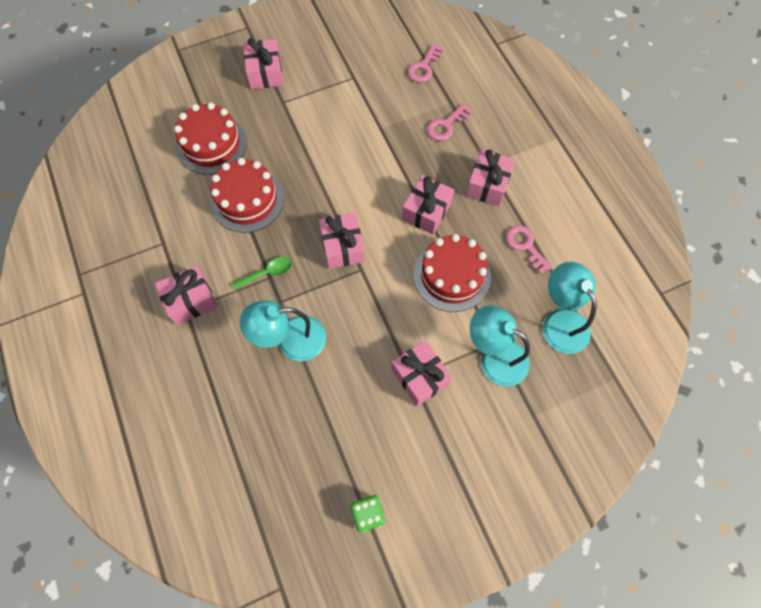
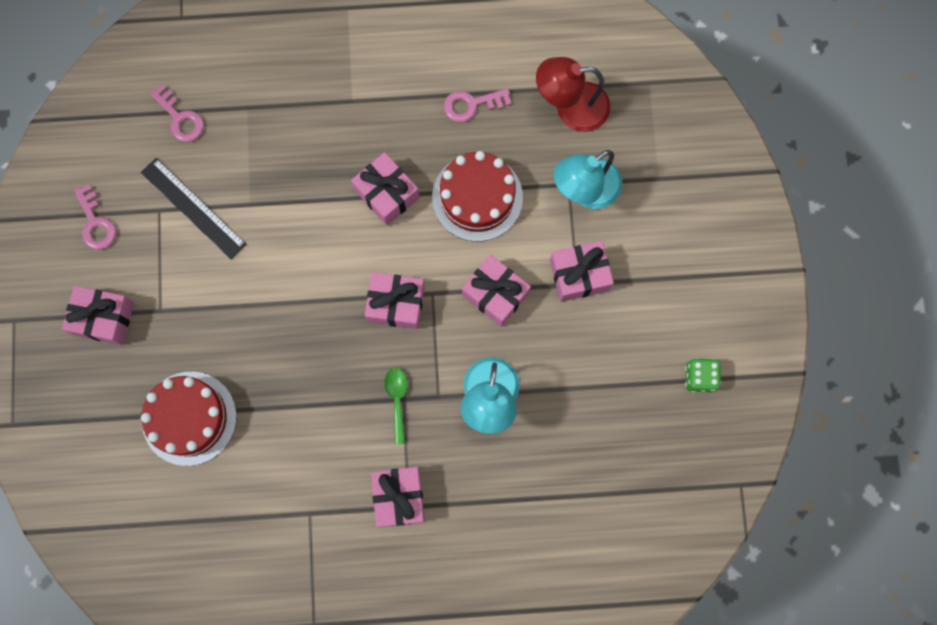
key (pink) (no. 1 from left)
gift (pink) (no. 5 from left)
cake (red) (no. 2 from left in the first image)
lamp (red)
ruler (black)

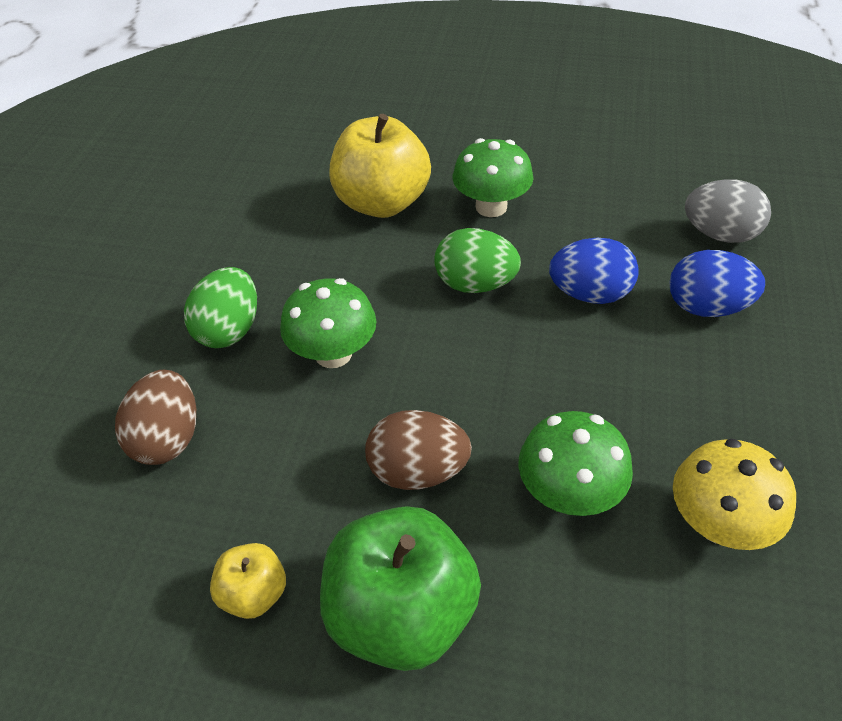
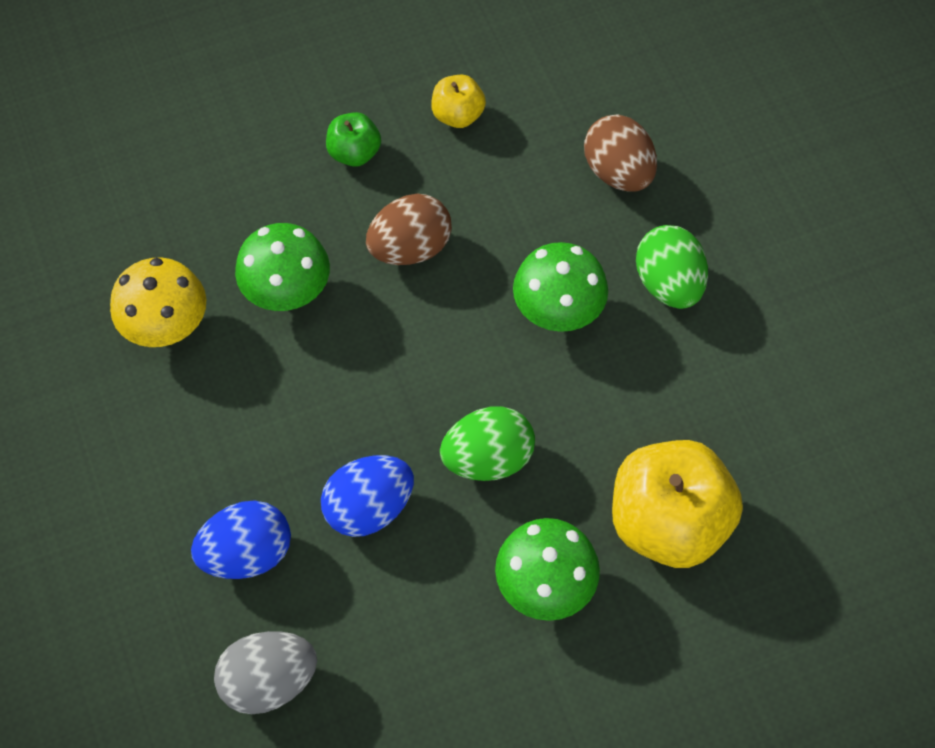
apple (green)

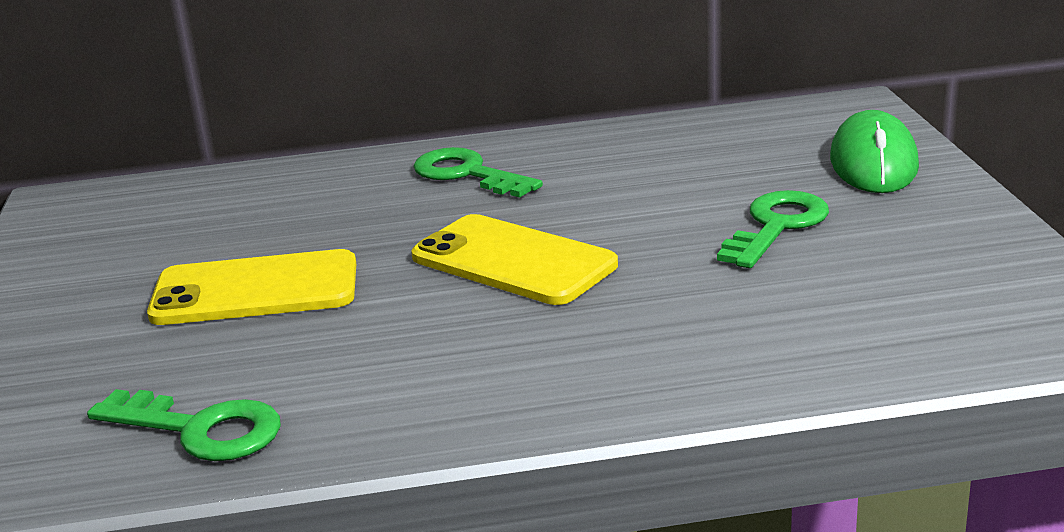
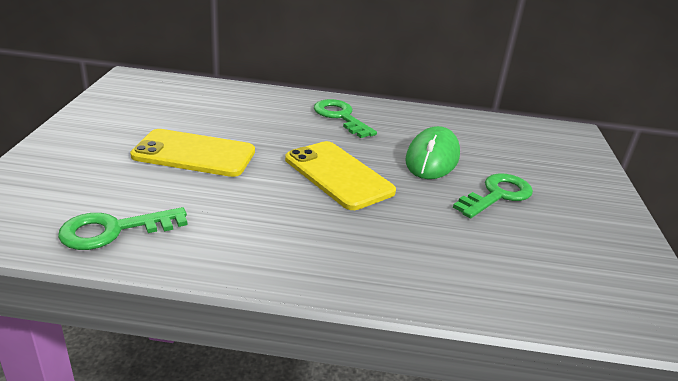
mouse (green)
key (green) (no. 1 from left)

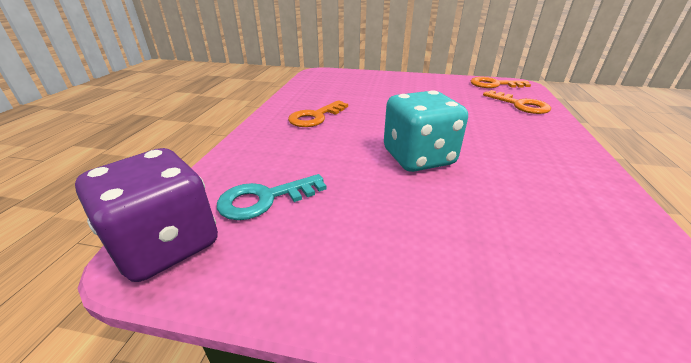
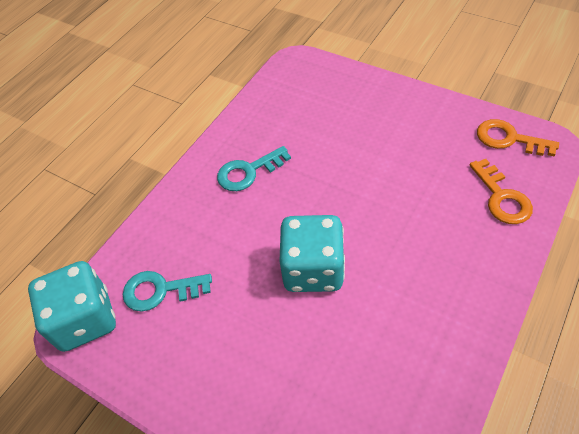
key (turquoise) (no. 2 from left)
dice (turquoise) (no. 1 from left)

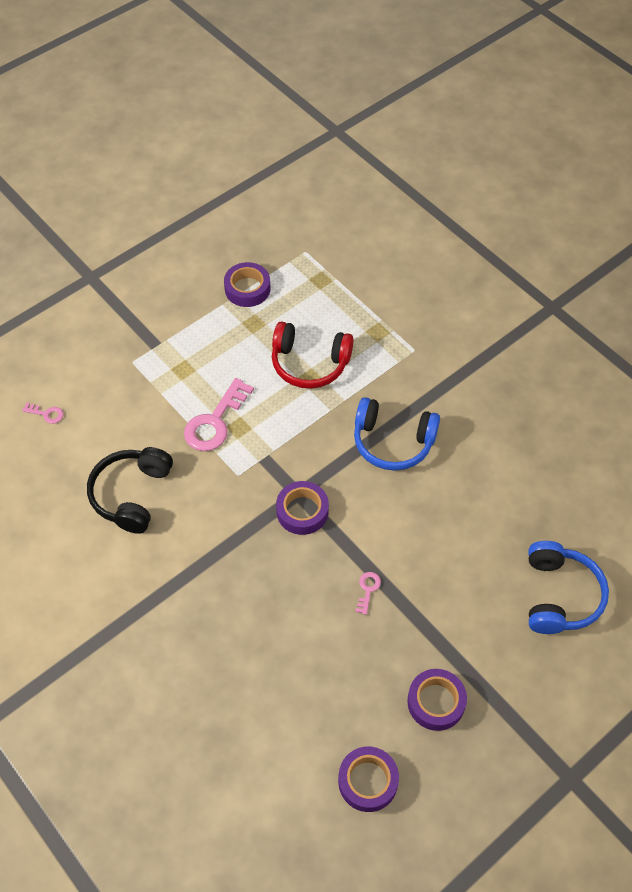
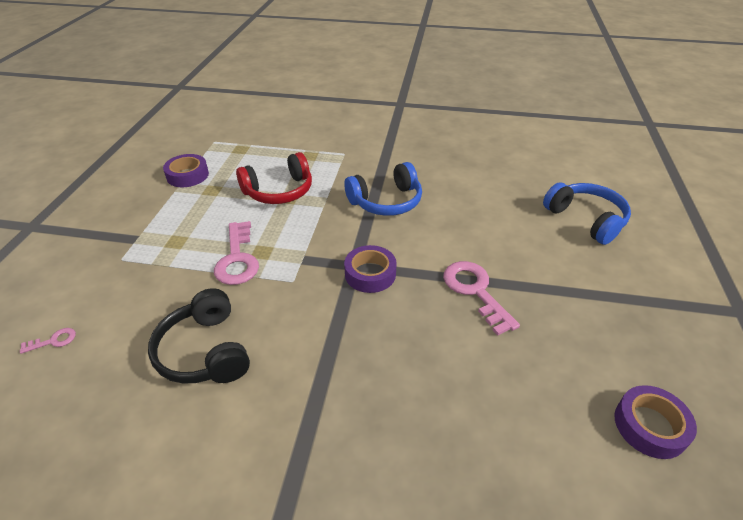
key (pink) (no. 3 from left)
tape (purple) (no. 4 from left in the first image)

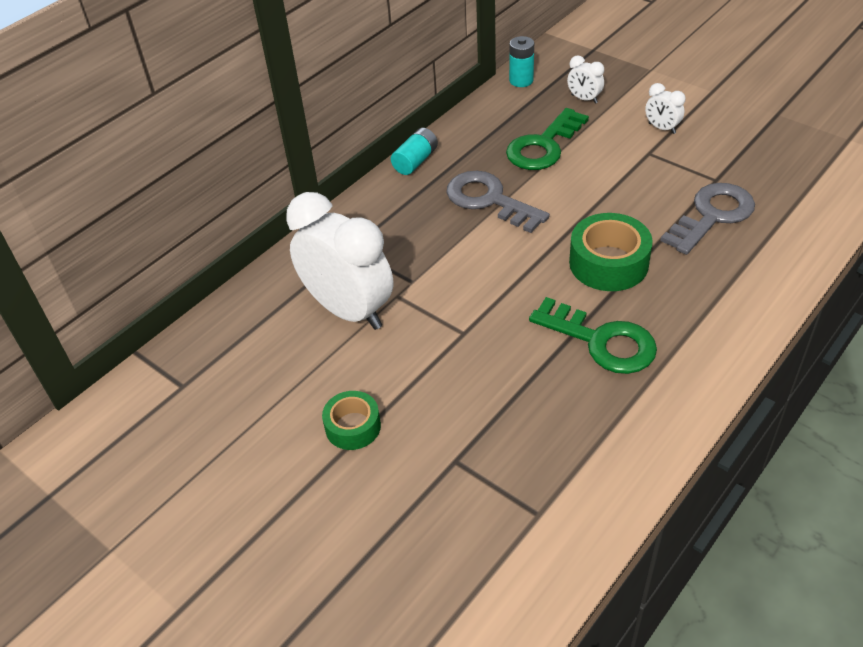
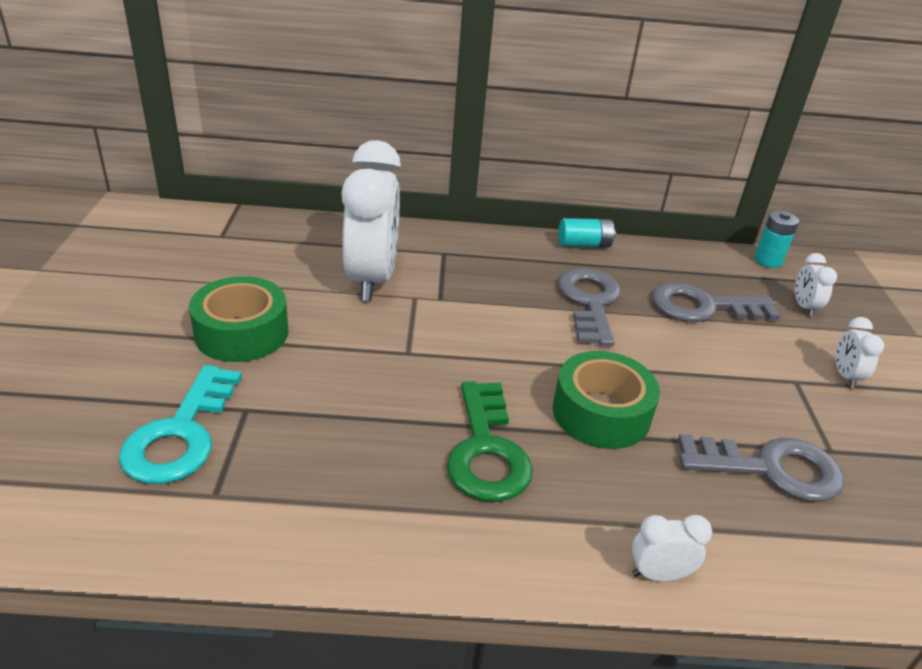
key (grey) (no. 2 from left)
tape (green) (no. 1 from left)
key (turquoise)
clock (white) (no. 2 from left)

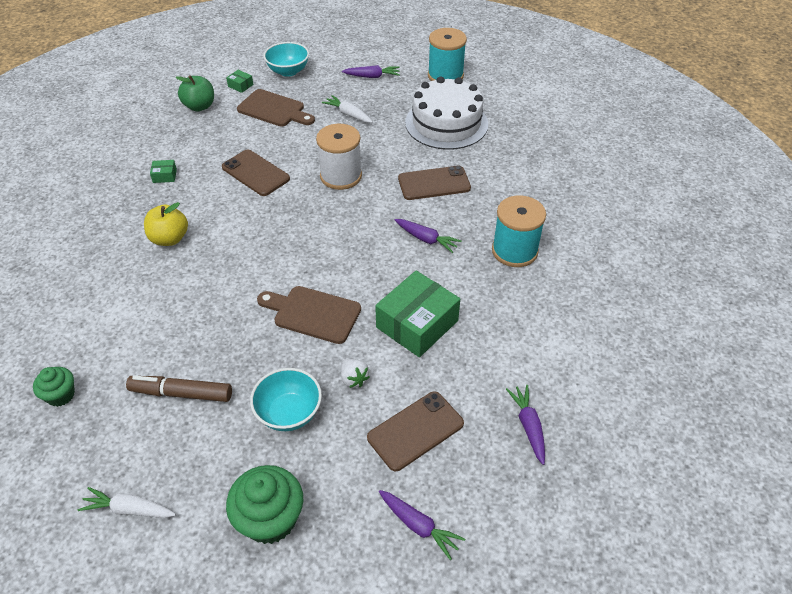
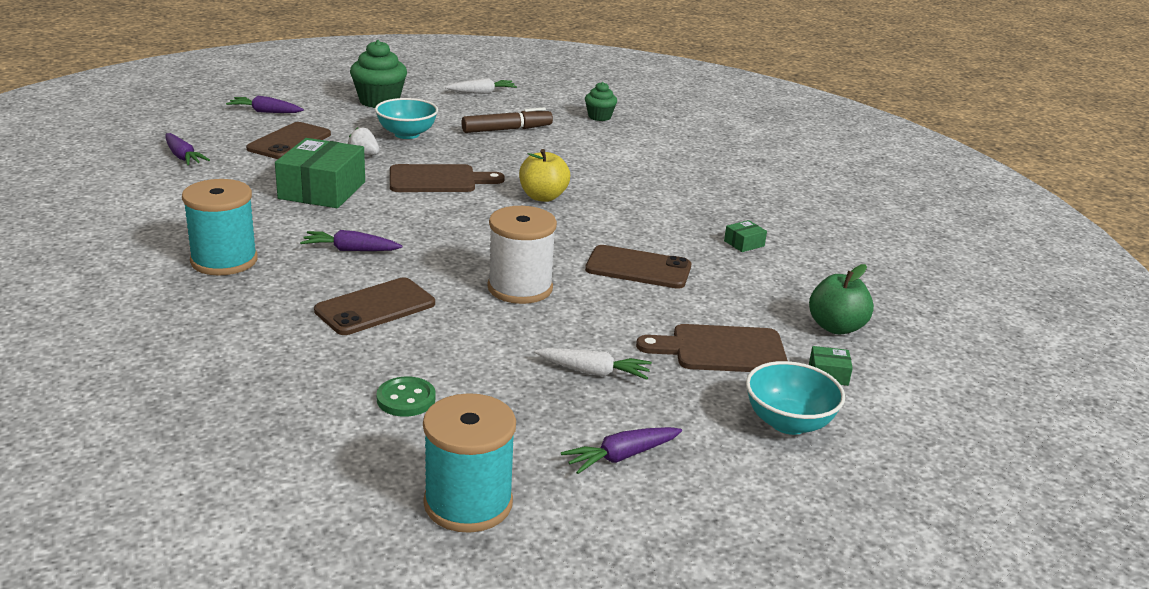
button (green)
apple (yellow)

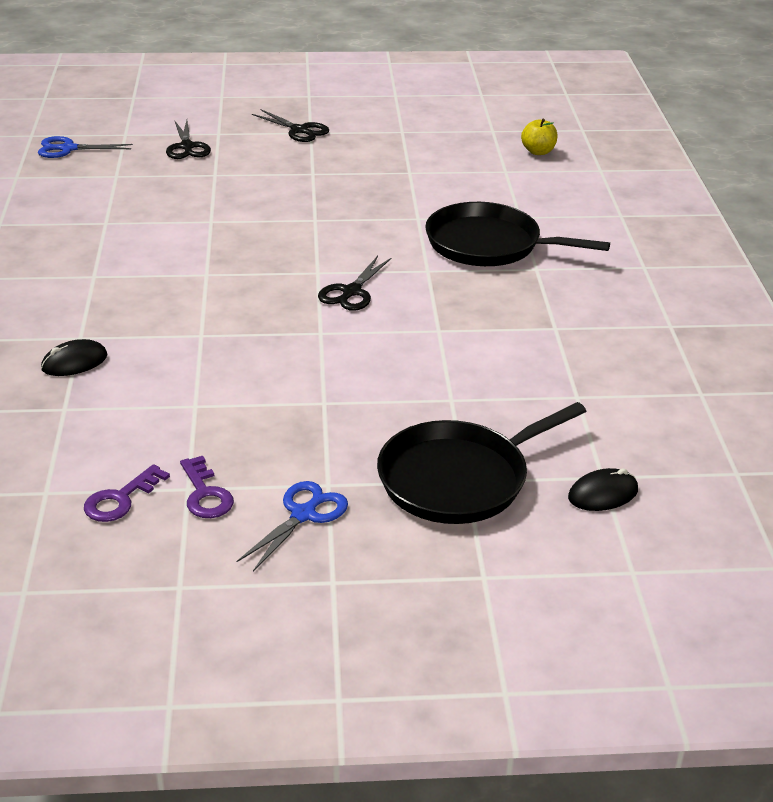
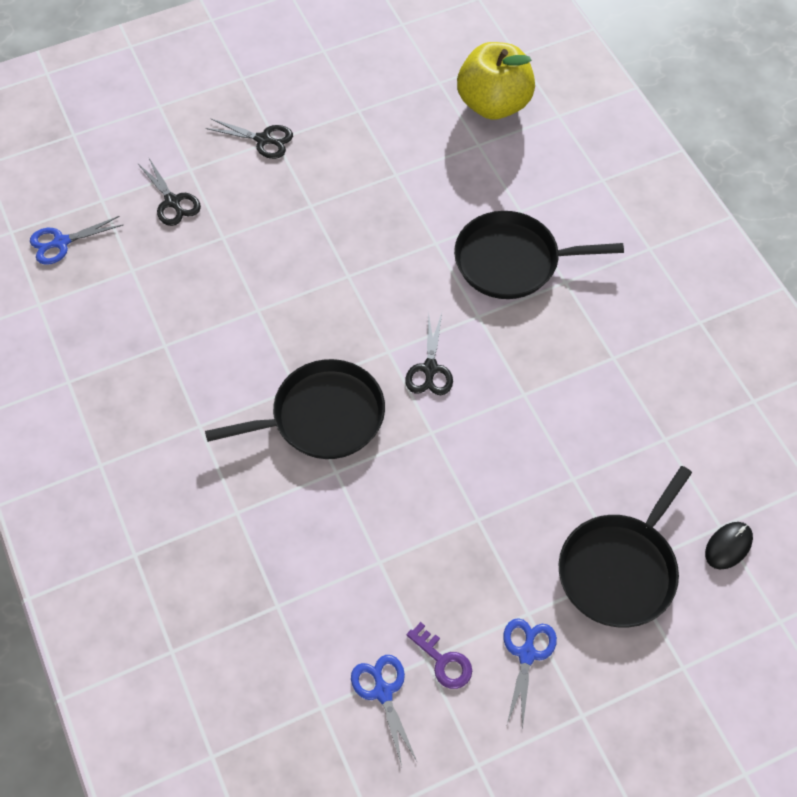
apple (yellow)
mouse (black) (no. 1 from left in the first image)
scissors (blue) (no. 2 from left)
pan (black) (no. 1 from left)

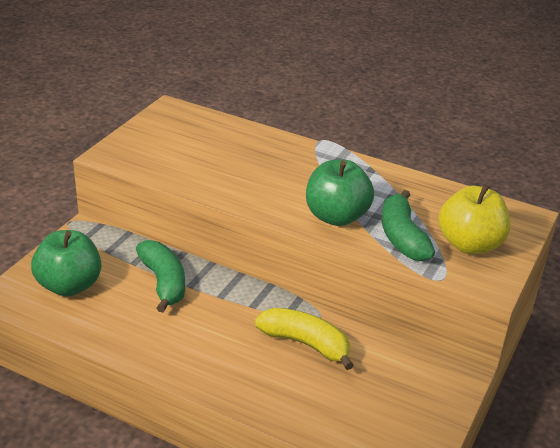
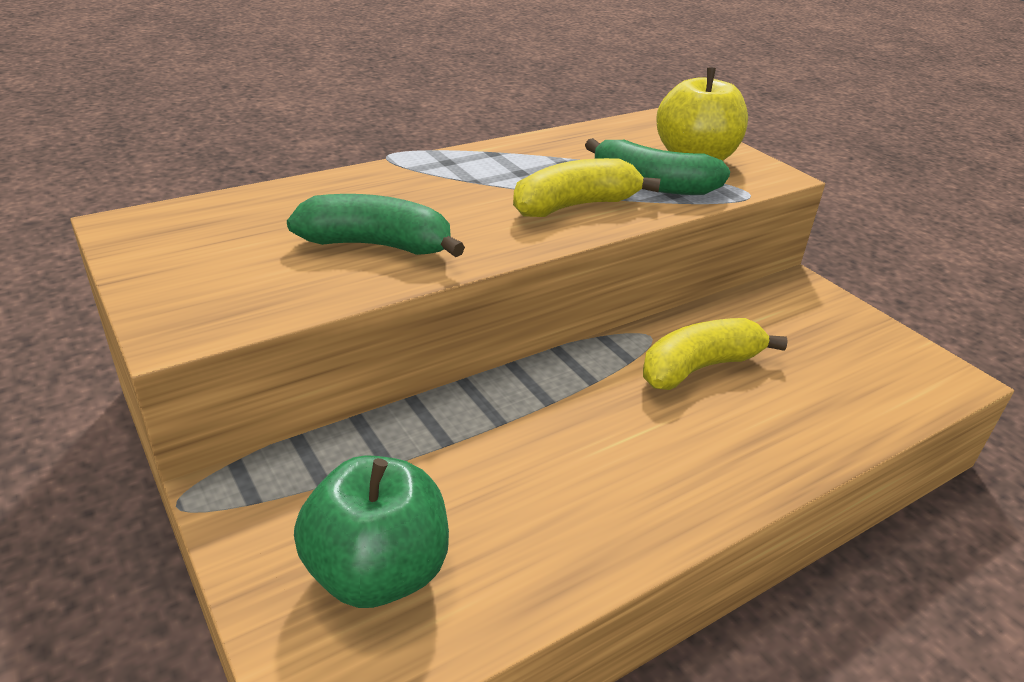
banana (yellow) (no. 1 from left)
banana (green) (no. 1 from left)

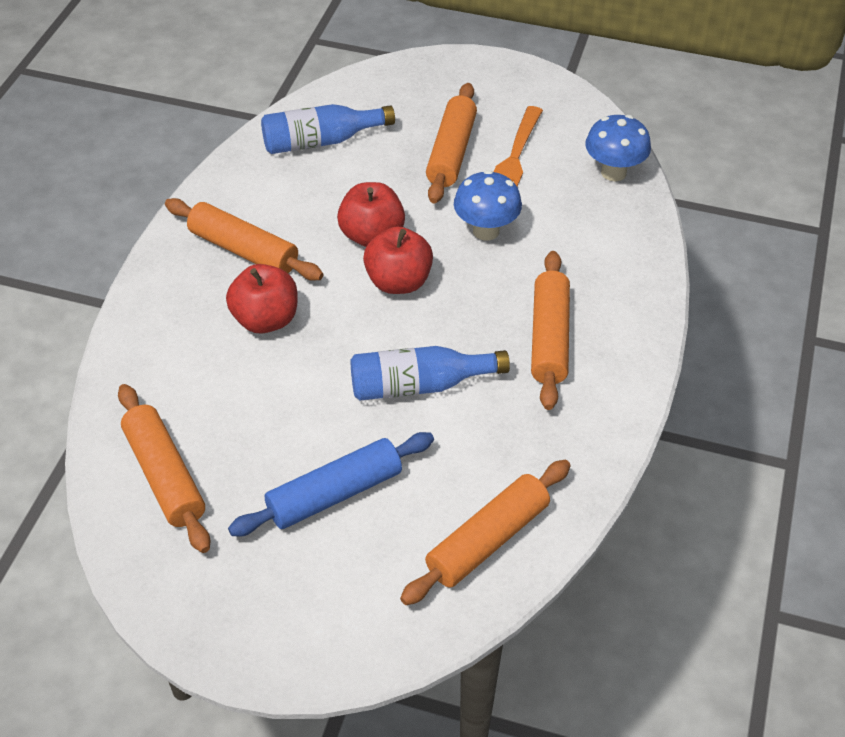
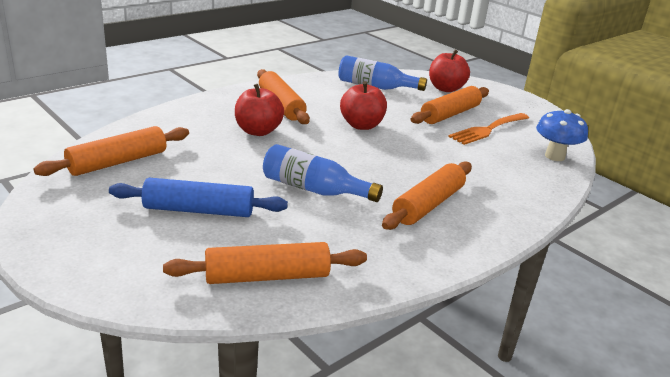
mushroom (blue) (no. 1 from left in the first image)
apple (red) (no. 3 from left)
rolling pin (orange) (no. 1 from left)

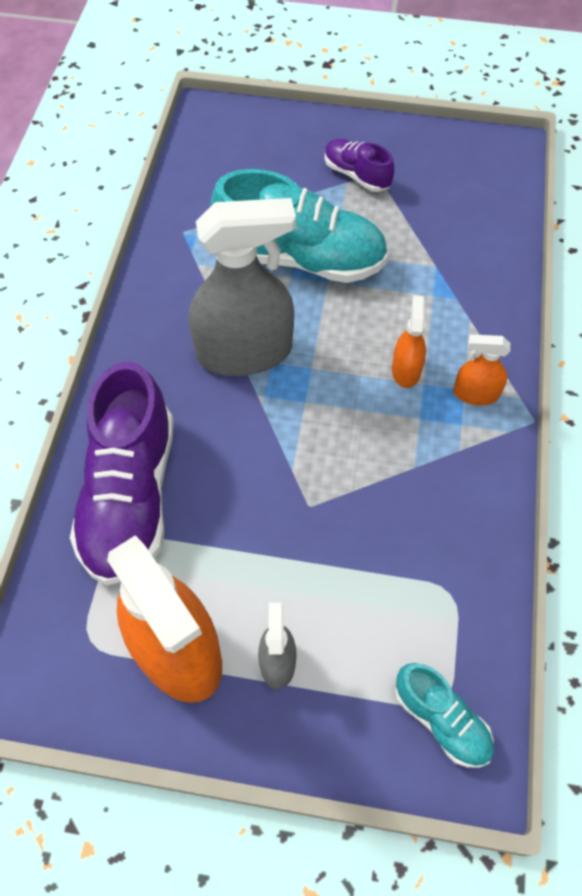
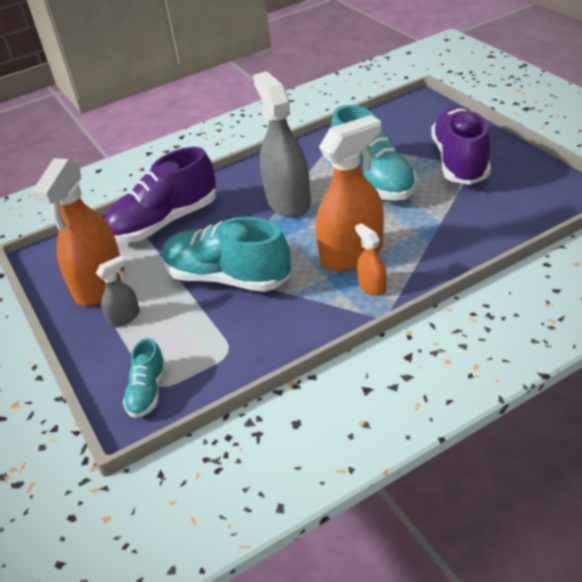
shoe (purple) (no. 2 from left)
spray bottle (grey) (no. 2 from left)
spray bottle (orange) (no. 2 from left)
shoe (turquoise) (no. 2 from left)

